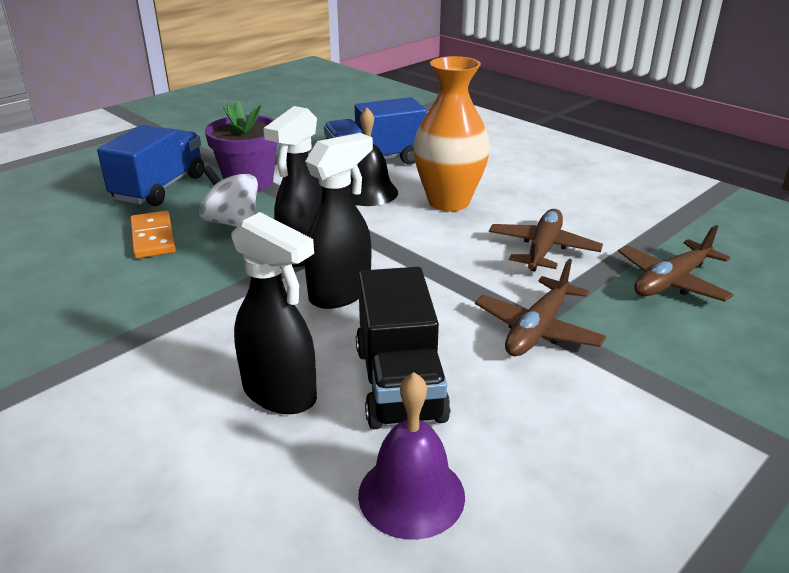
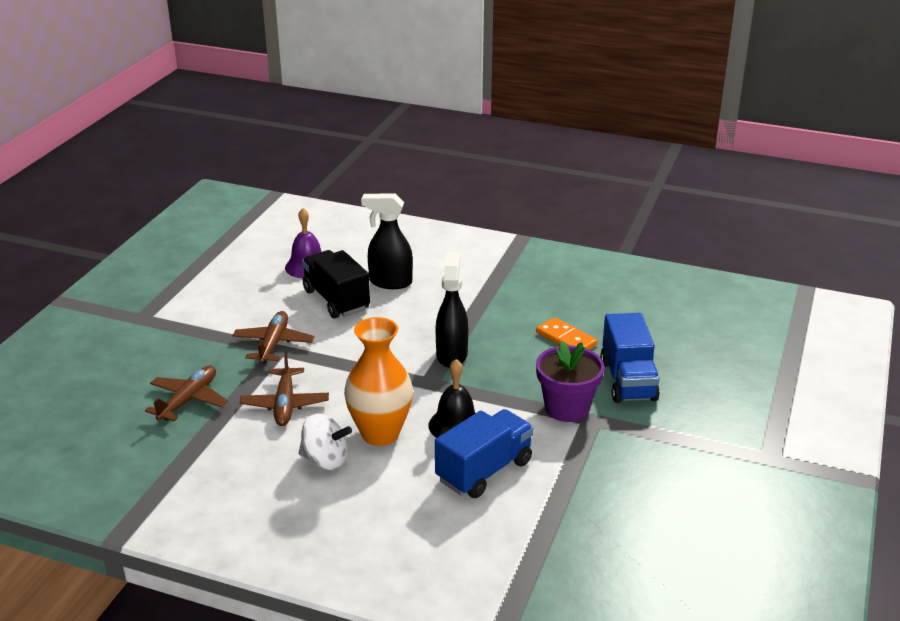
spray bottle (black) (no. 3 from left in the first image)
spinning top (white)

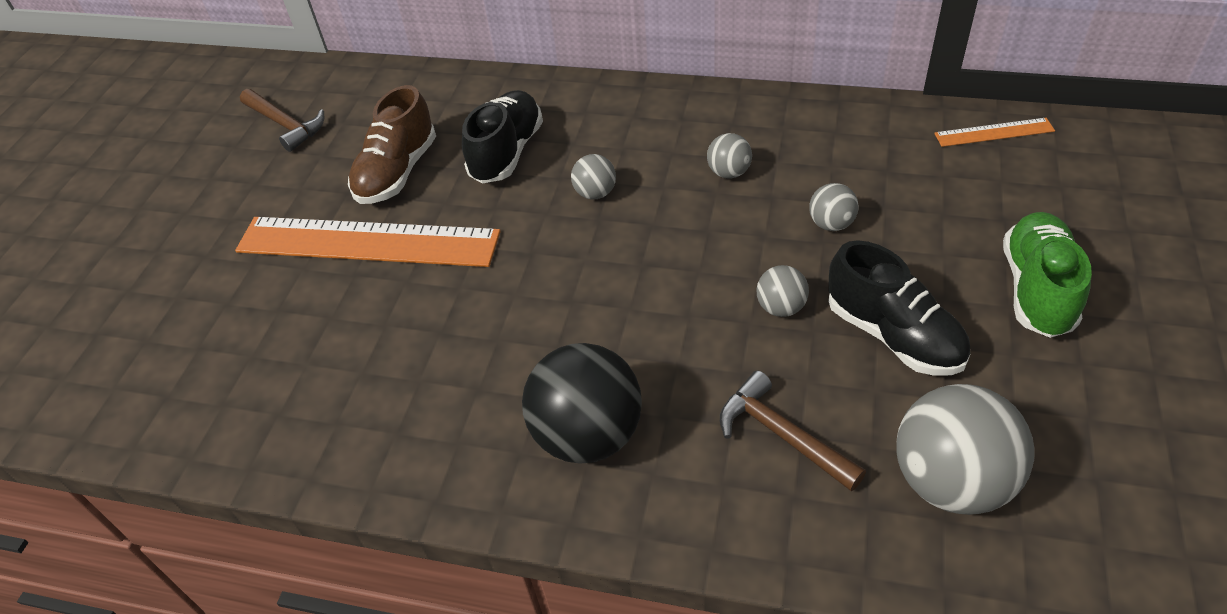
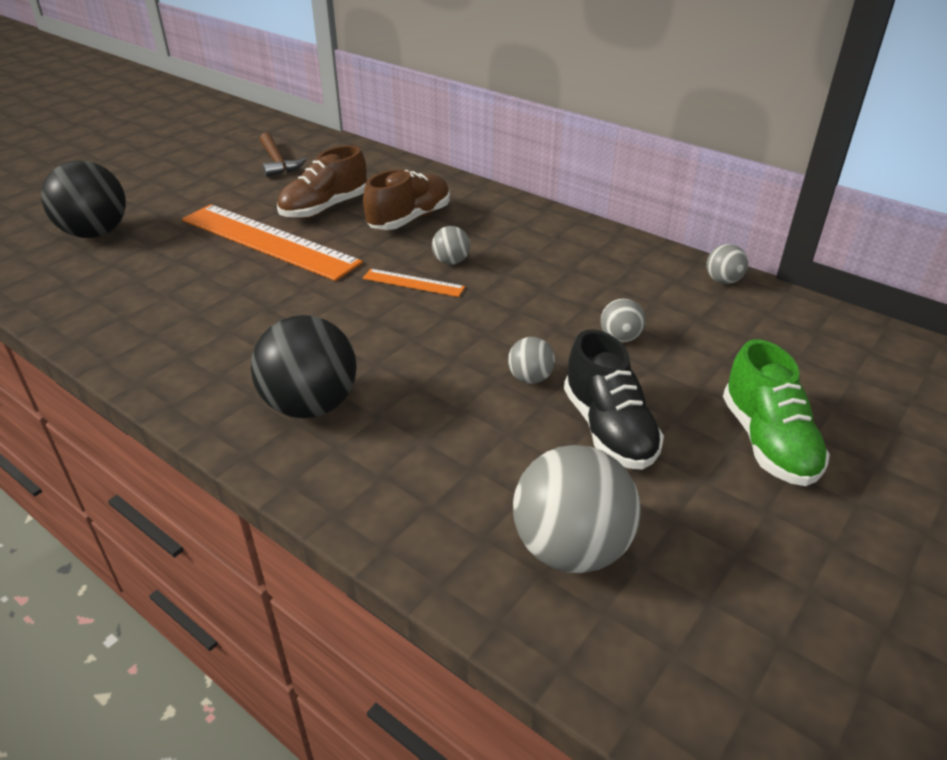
shoe (brown) (no. 2 from left)
ruler (orange) (no. 2 from left)
ball (grey) (no. 5 from left)
shoe (green)
hammer (brown) (no. 2 from left in the first image)
ball (black) (no. 1 from left)

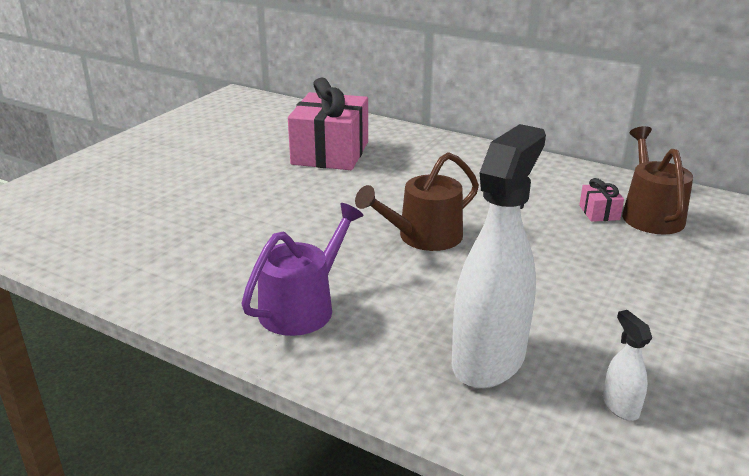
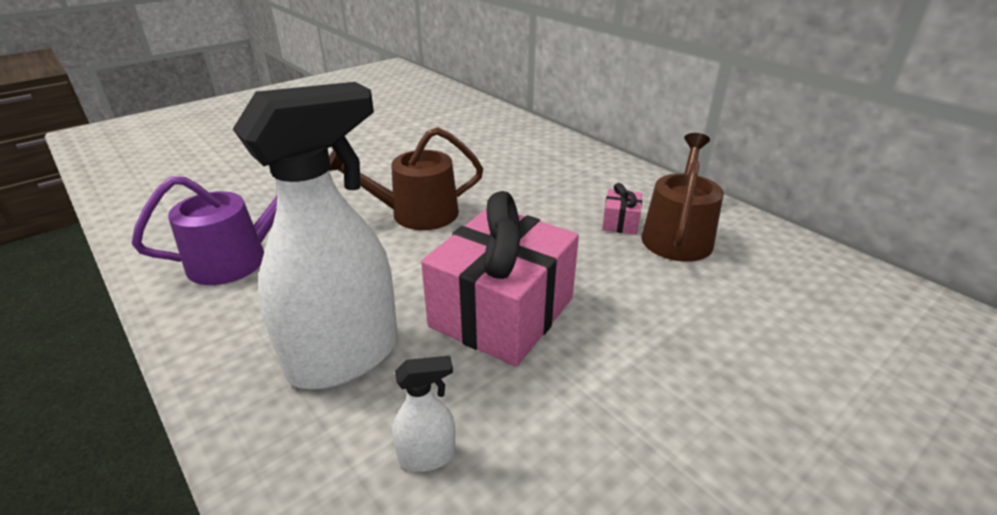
gift (pink) (no. 1 from left)
spray bottle (white) (no. 2 from left)

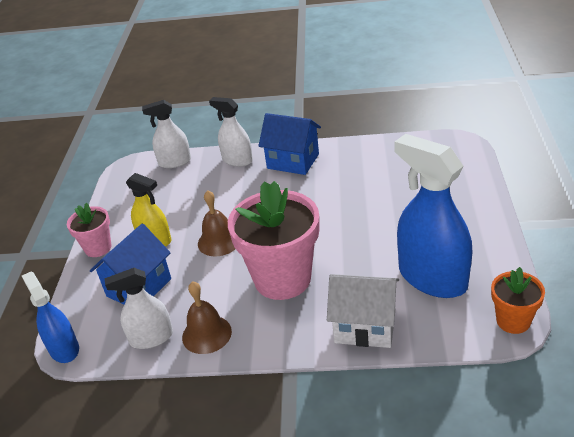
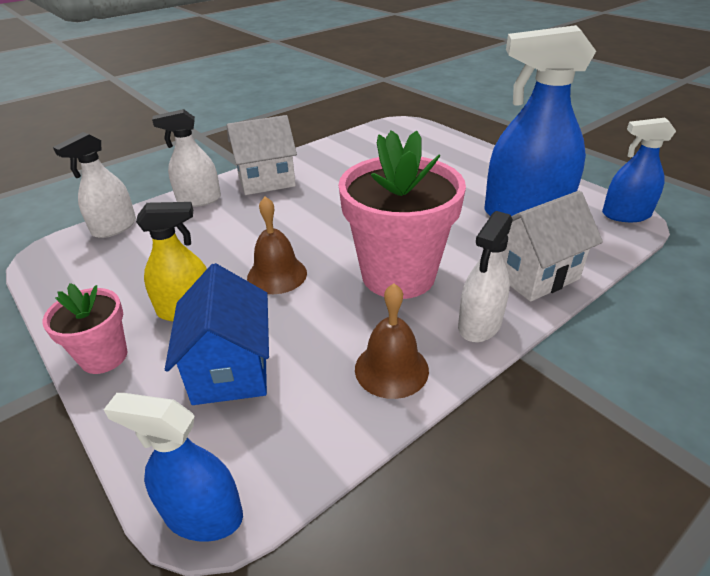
house (white) (no. 1 from left)
spray bottle (blue) (no. 3 from left)
spray bottle (white) (no. 3 from left)

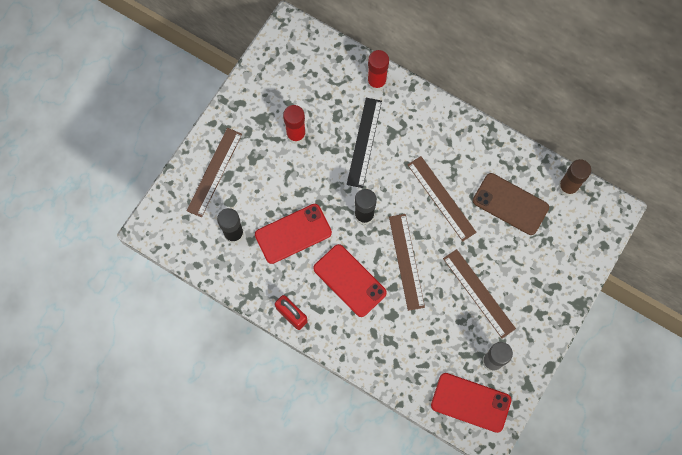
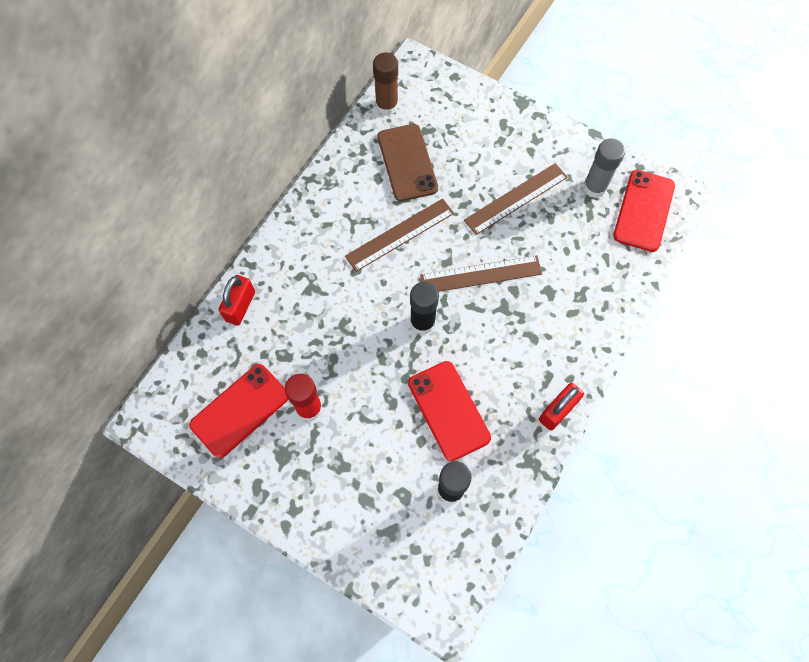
padlock (red) (no. 1 from left)
ruler (black)
ruler (brown) (no. 1 from left in the first image)
phone (brown)
phone (red) (no. 1 from left)

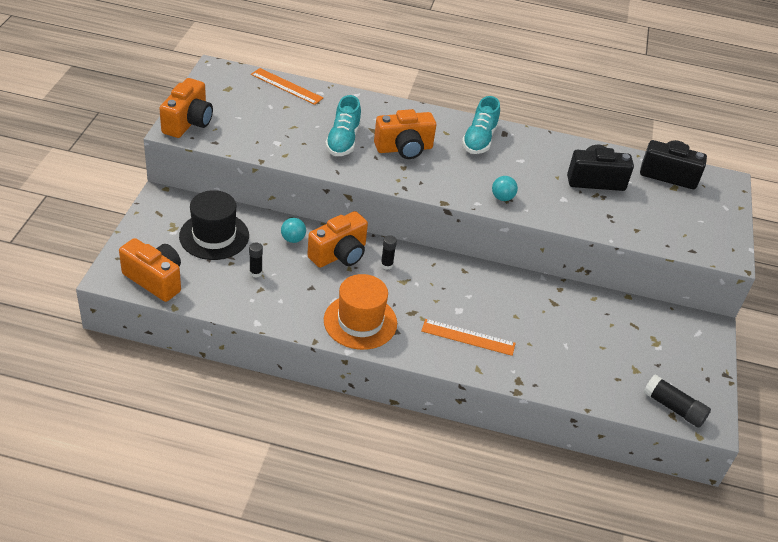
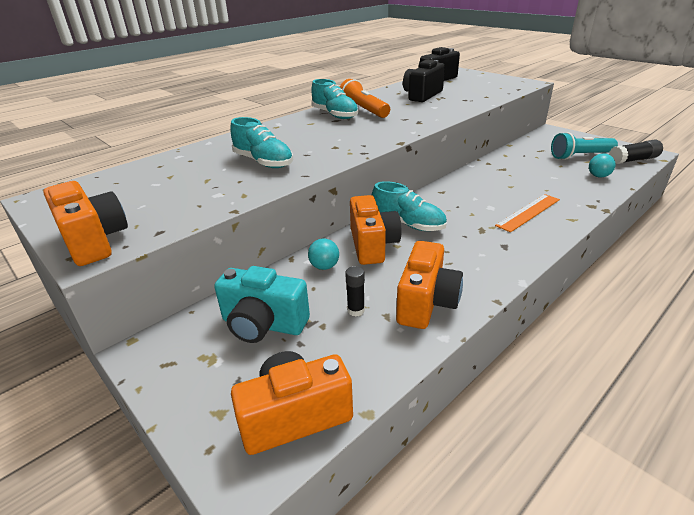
ruler (orange) (no. 1 from left in the first image)
camera (orange) (no. 4 from left)
ball (turquoise) (no. 2 from left)
camera (turquoise)
shoe (turquoise) (no. 3 from left)
hat (orange)
flashlight (orange)
flashlight (turquoise)

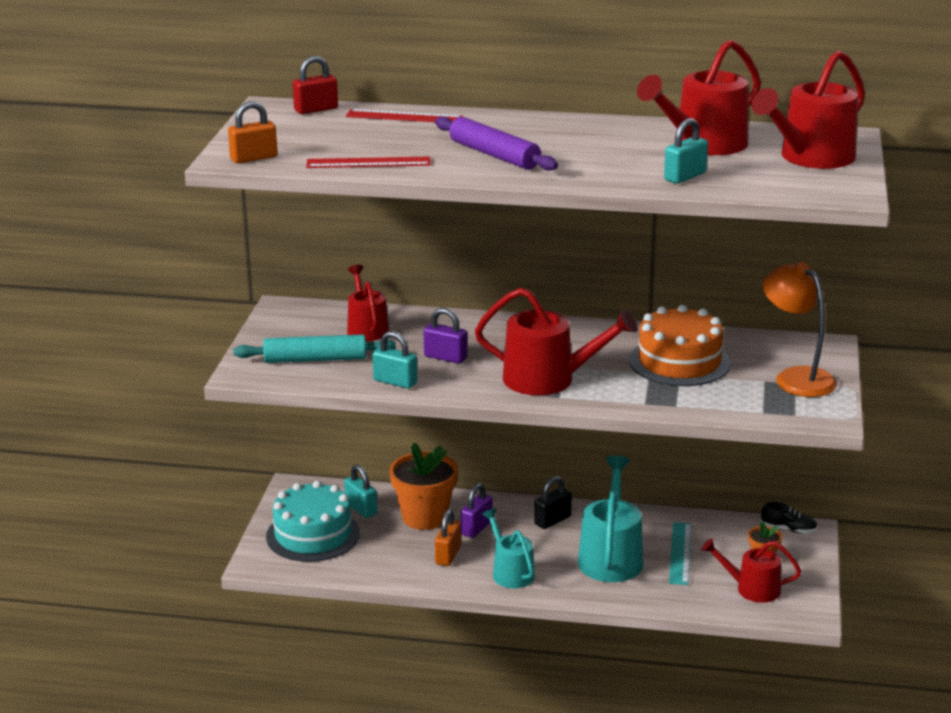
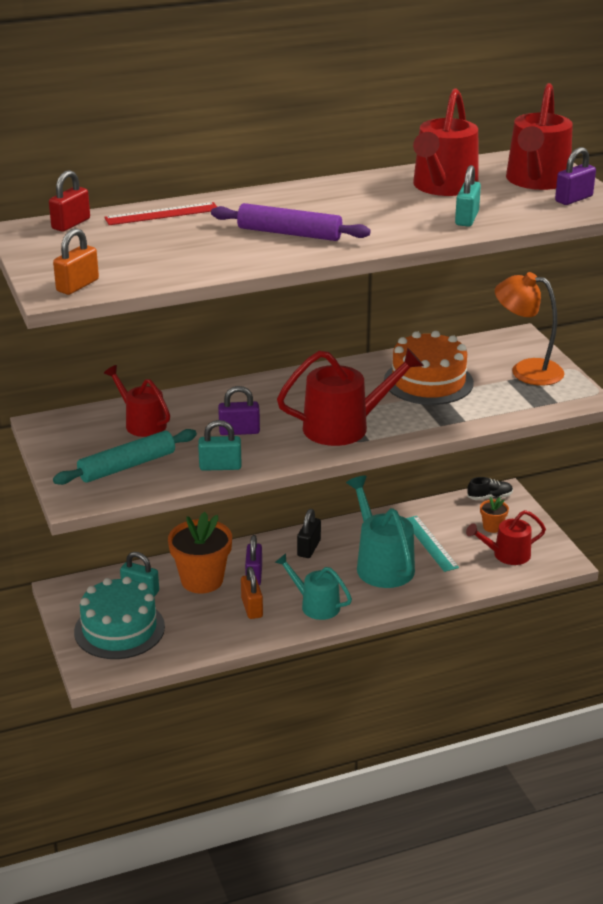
ruler (red) (no. 1 from left in the first image)
padlock (purple) (no. 3 from left)

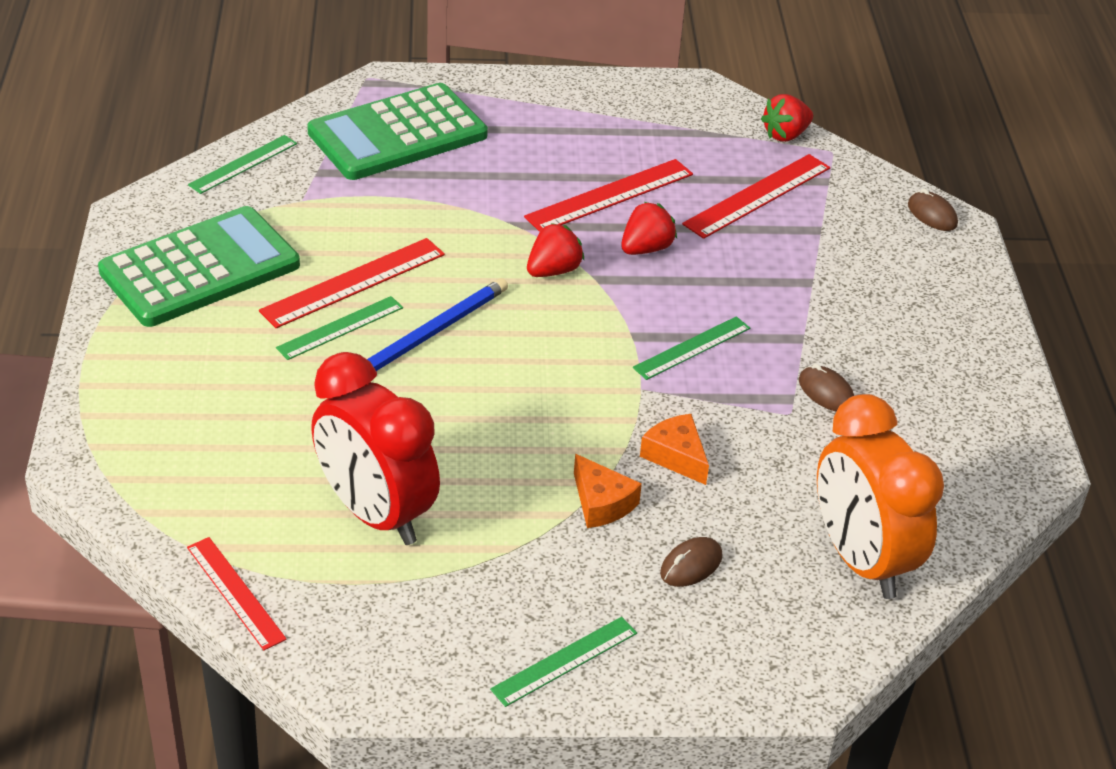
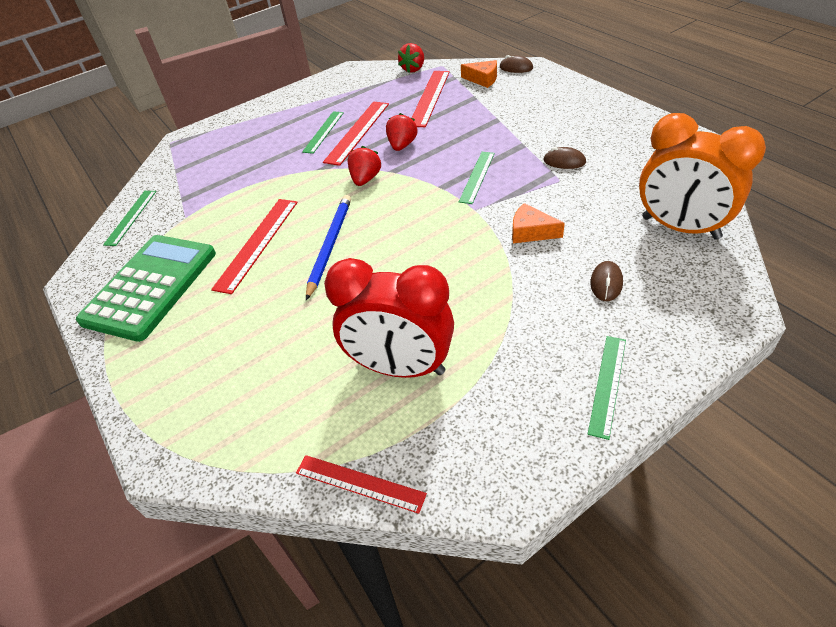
calculator (green) (no. 2 from left in the first image)
ruler (green) (no. 2 from left)
cheese (orange) (no. 1 from left)

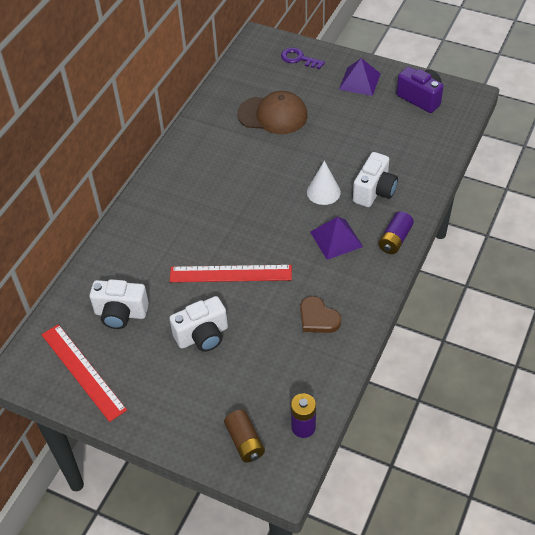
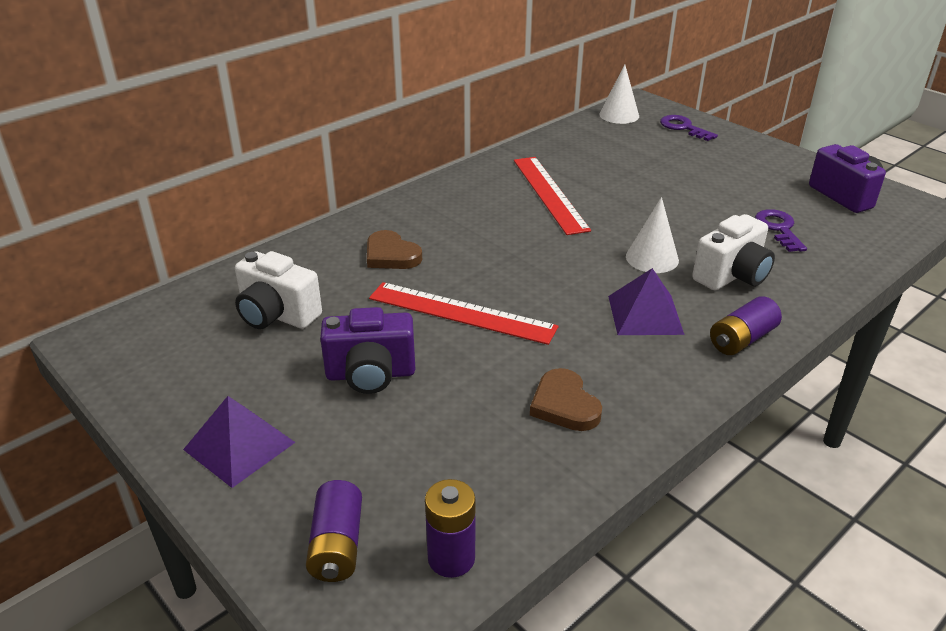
pyramid (purple) (no. 1 from left)
cap (brown)
camera (purple) (no. 1 from left)
ruler (red) (no. 2 from left)
battery (purple) (no. 1 from left)
cone (white) (no. 1 from left)
key (purple) (no. 2 from left)
heart (brown) (no. 1 from left)

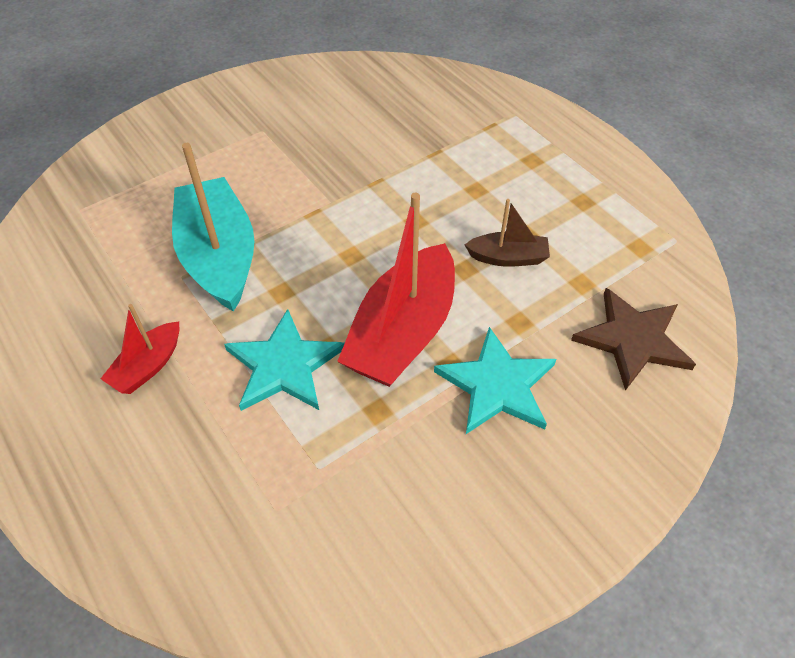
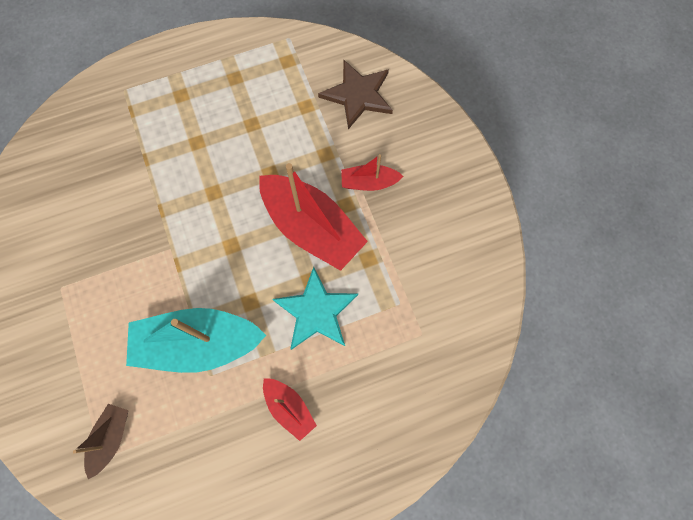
boat (brown)
boat (red) (no. 3 from left)

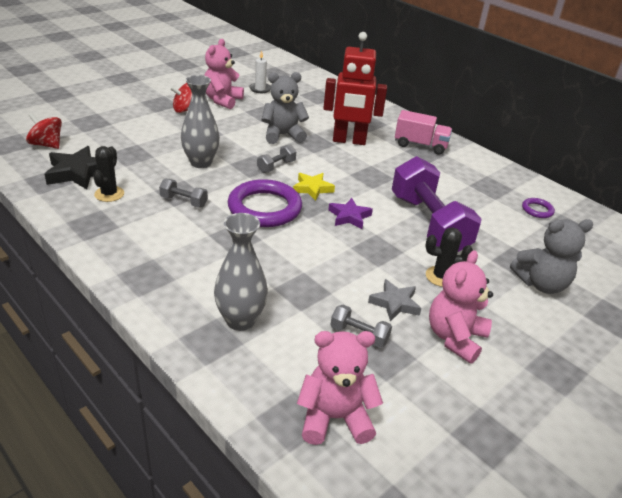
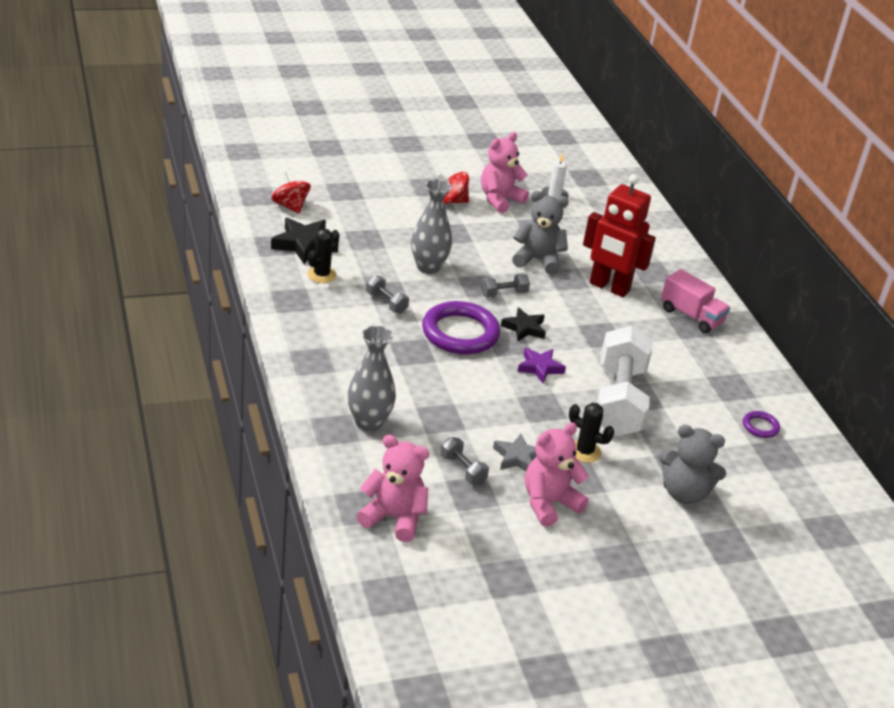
dumbbell (white)
star (black) (no. 2 from left)

